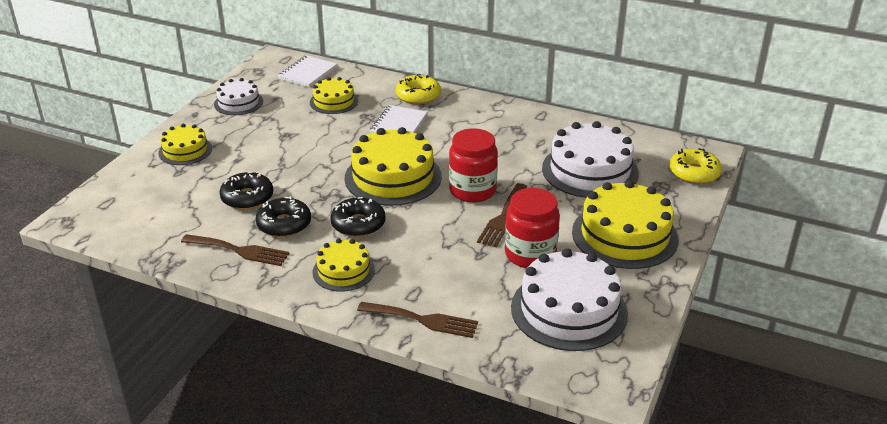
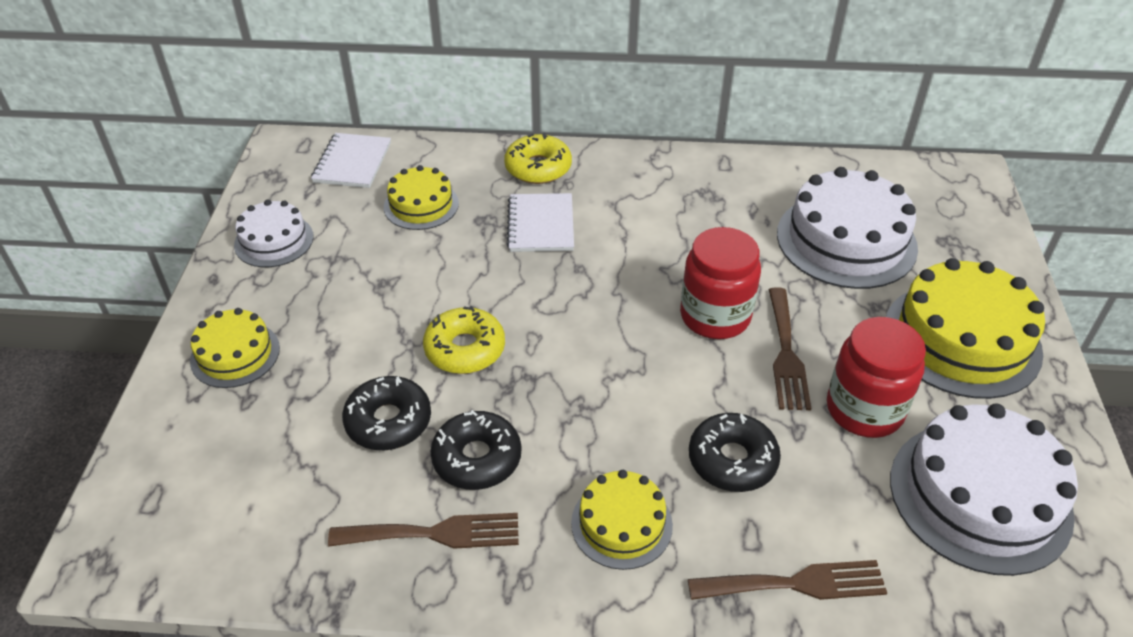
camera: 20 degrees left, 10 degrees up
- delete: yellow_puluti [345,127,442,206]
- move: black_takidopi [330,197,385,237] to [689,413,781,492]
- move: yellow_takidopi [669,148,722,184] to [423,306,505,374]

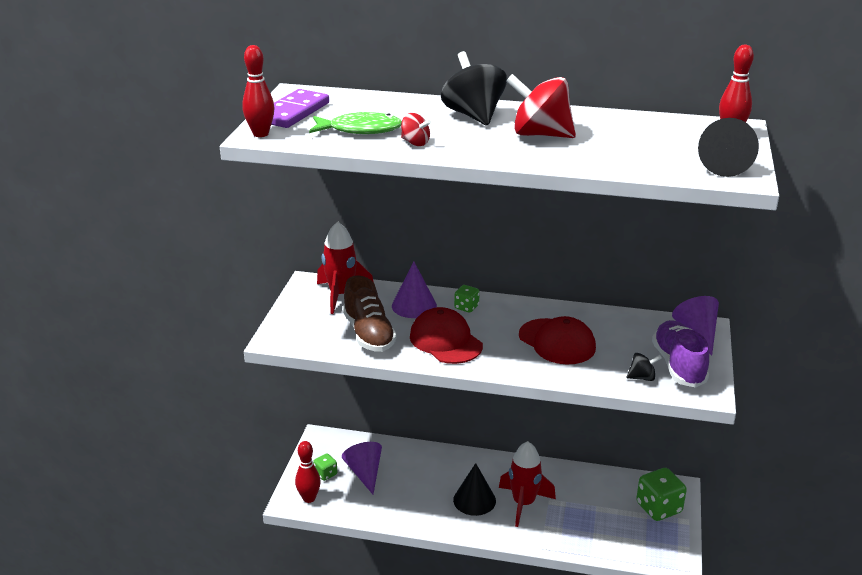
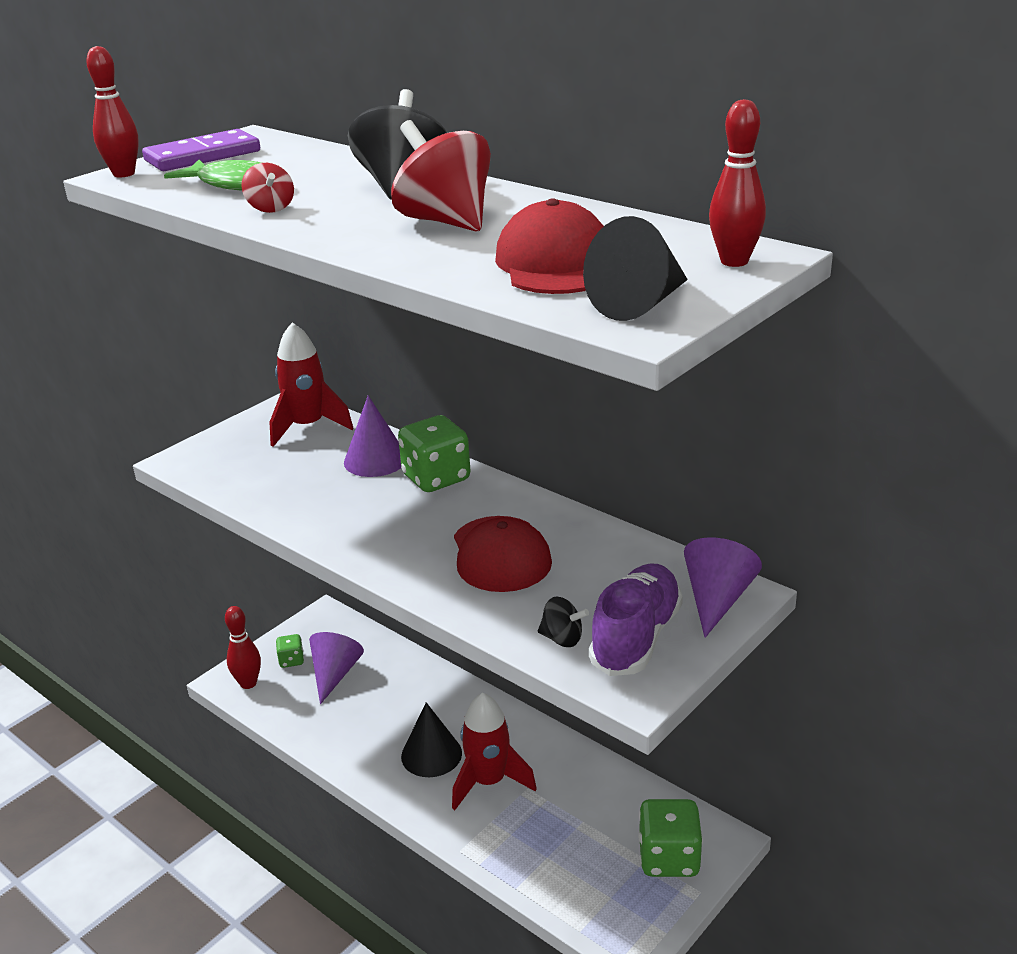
camera: 30 degrees right, 0 degrees up
- delete: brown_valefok [343,275,397,352]
- move: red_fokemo [410,307,483,364] to [495,198,604,294]
- resize: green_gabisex [454,285,480,313] = [398,415,470,492] x1.90

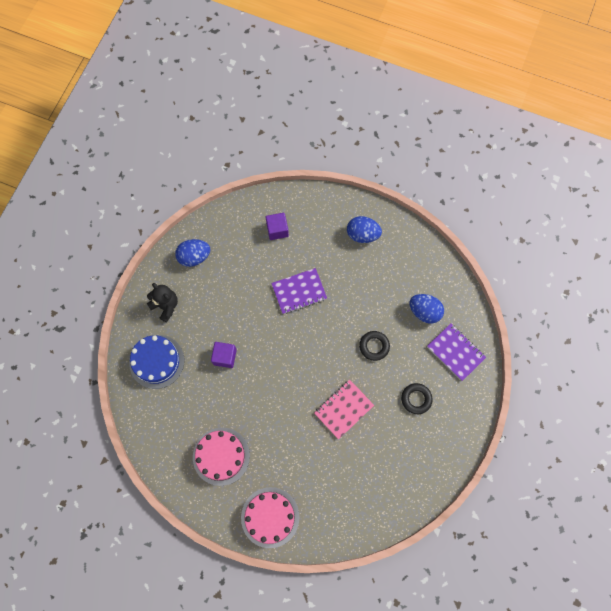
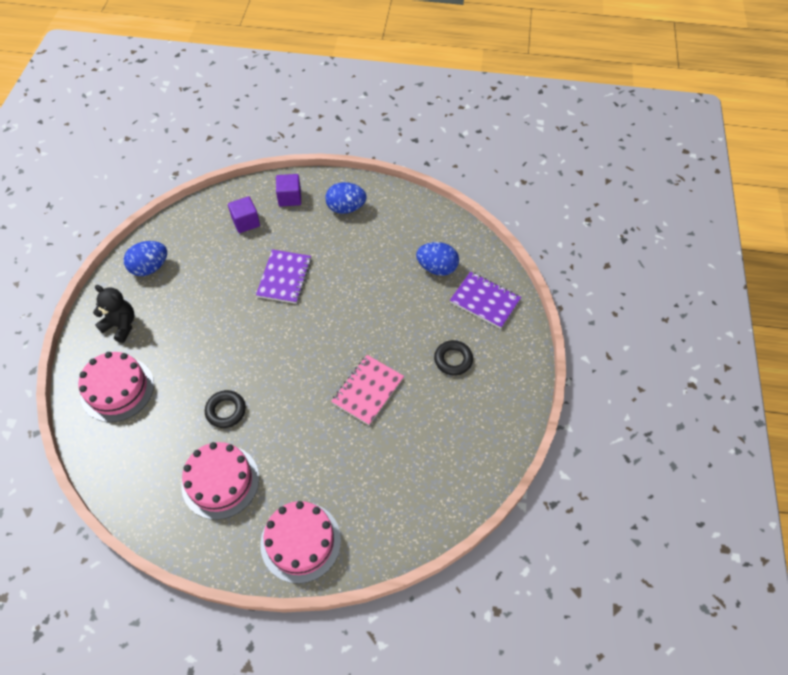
camera: 15 degrees left, 15 degrees down
- move: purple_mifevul [211,342,237,368] to [276,174,301,207]
- move: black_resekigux [359,331,390,361] to [205,390,246,428]
- recolor: blue_puluti [129,335,184,389] to pink_puluti [78,352,154,422]
- rotate: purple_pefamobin [271,268,327,314] = [256,249,312,304] 45 degrees counterclockwise

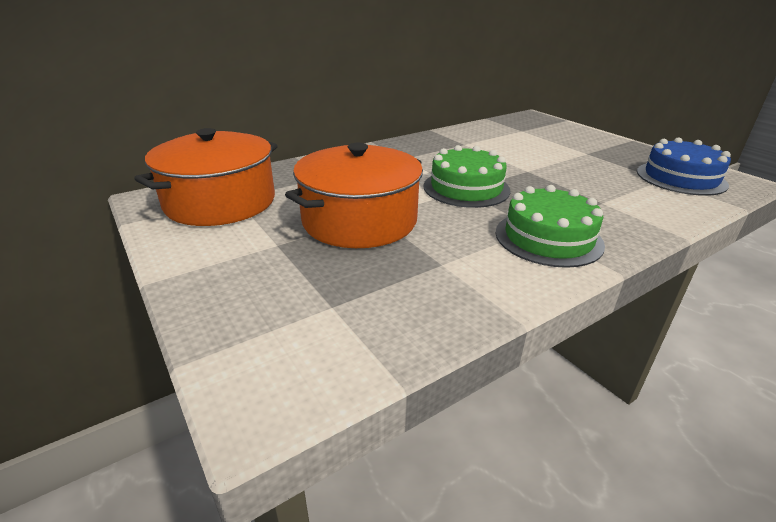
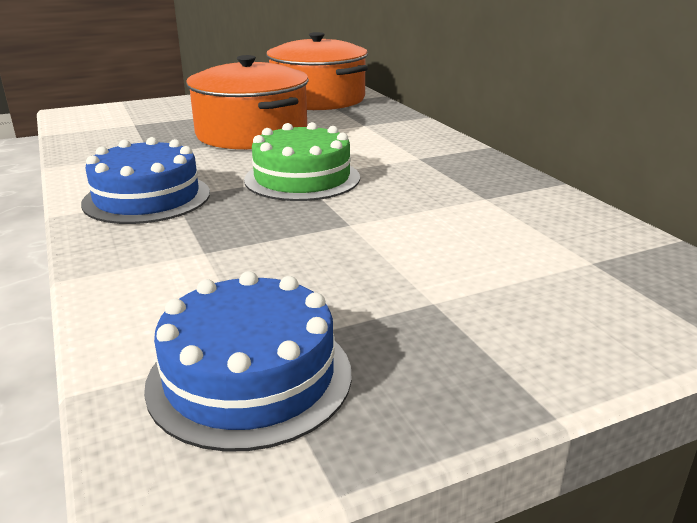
camera: 100 degrees right, 5 degrees down
- recolor: green_puluti [495,185,605,268] to blue_puluti [81,137,210,224]

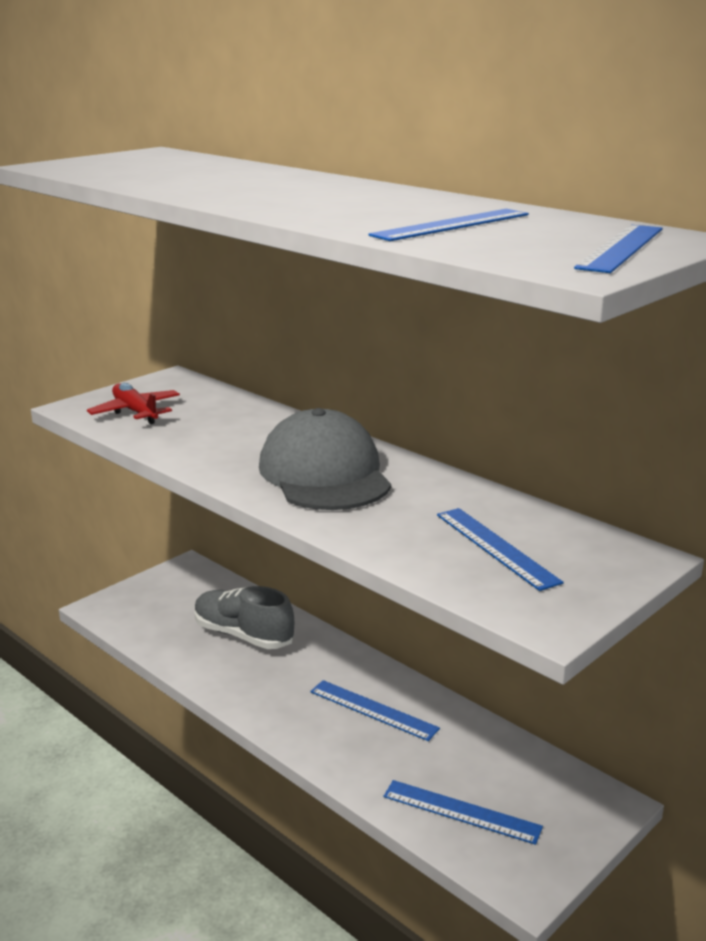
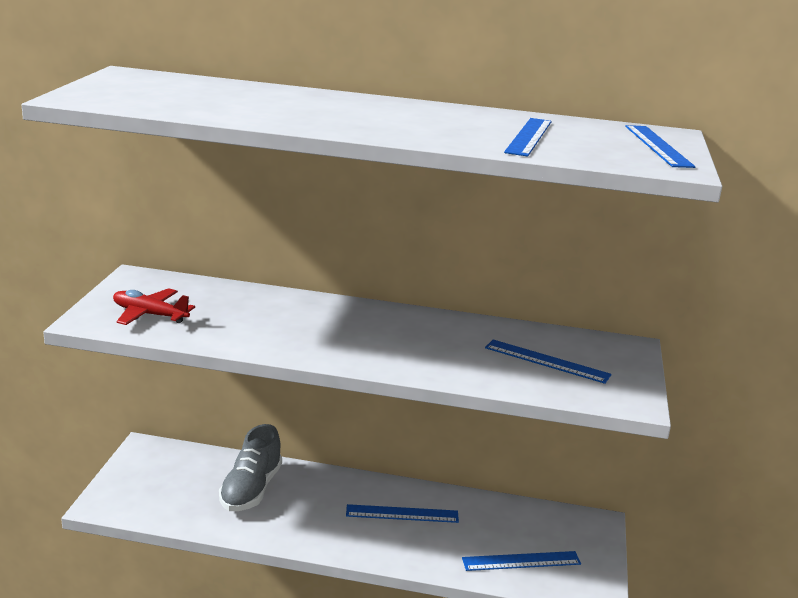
camera: 35 degrees left, 0 degrees up
- delete: grey_fokemo [259,408,391,510]
- rotate: grey_valefok [195,586,294,649] = [219,424,282,511] 75 degrees counterclockwise

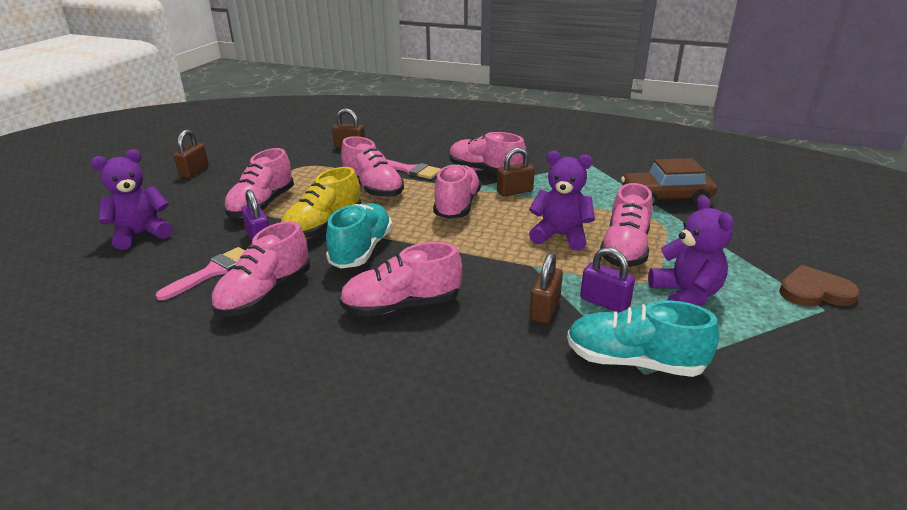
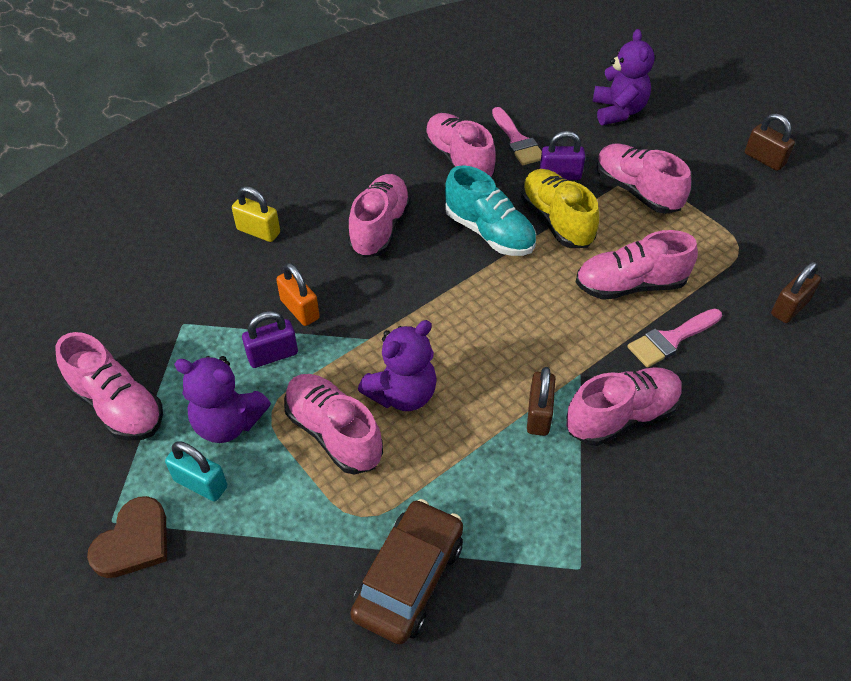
camera: 120 degrees right, 20 degrees up
- delete: turquoise_valefok [567,300,720,377]
- insert: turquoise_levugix [165,441,227,501]
- insert: yellow_levugix [232,186,280,242]
- move: pink_valefok [433,164,481,219] to [55,332,163,441]
- recolor: brown_levugix [530,252,563,324] to orange_levugix [276,263,320,326]

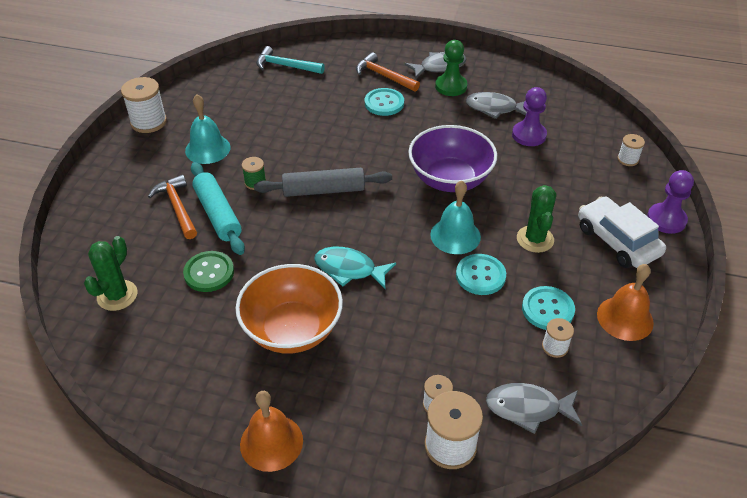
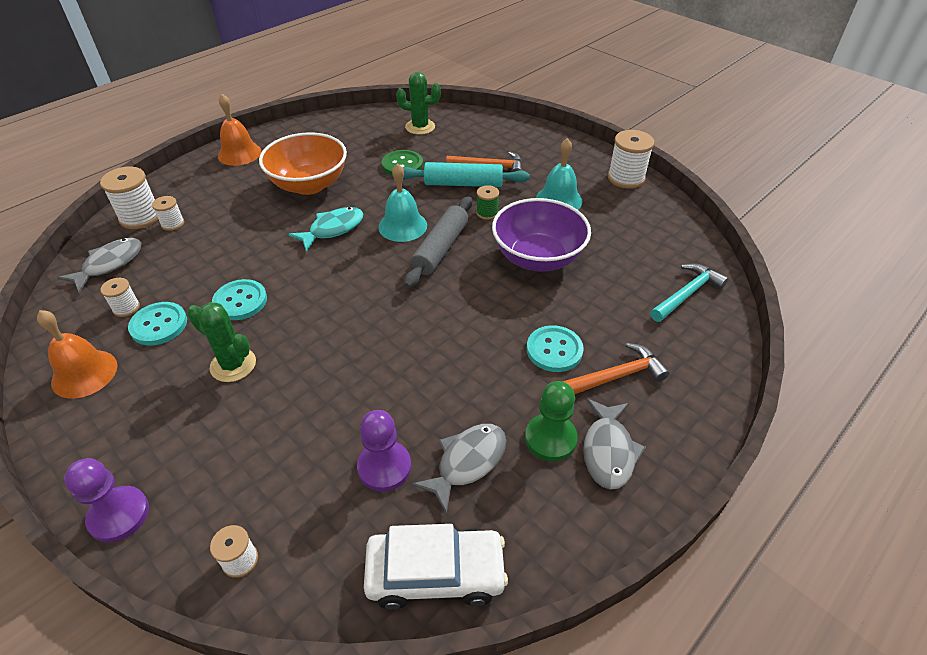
camera: 120 degrees right, 0 degrees up
- move: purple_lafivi [408,125,497,192] to [492,198,591,272]
- move: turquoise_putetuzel [430,180,481,254] to [378,163,427,242]
- move: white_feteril [578,196,666,268] to [364,524,508,610]
- rotate: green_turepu [84,236,137,311] = [396,72,441,135] 45 degrees counterclockwise

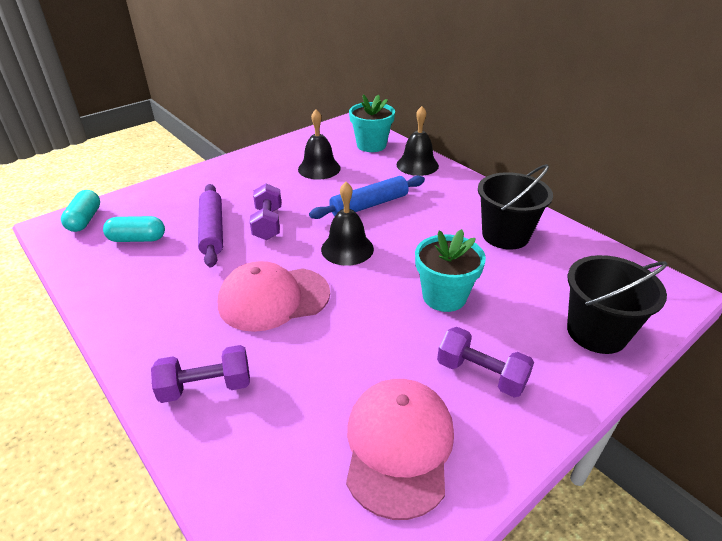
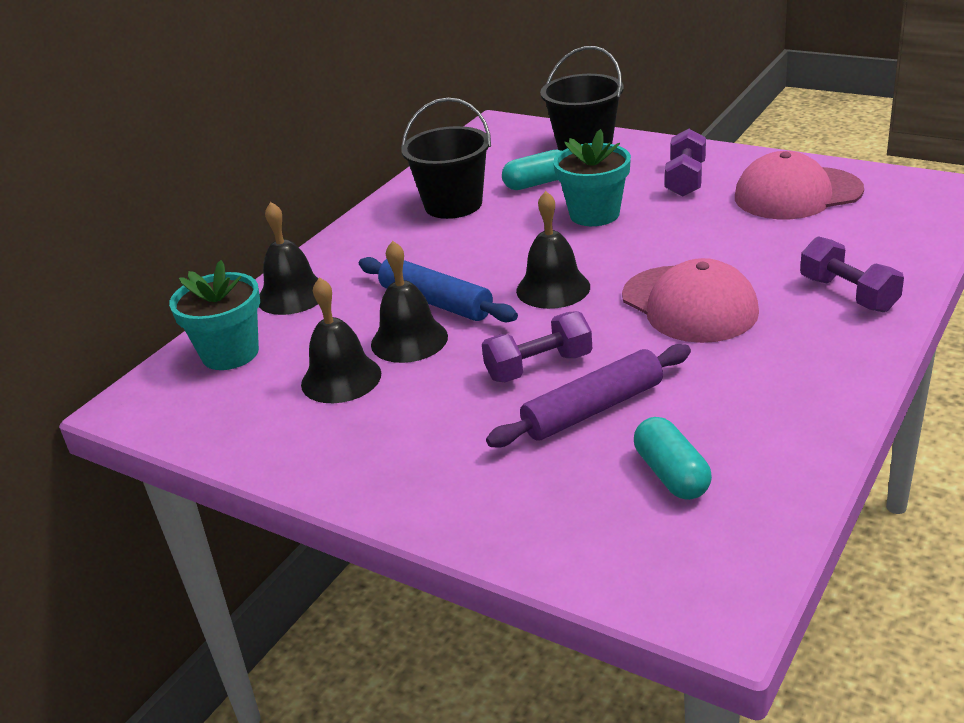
camera: 105 degrees left, 5 degrees down
- insert: black_putetuzel [371,241,448,363]
- move: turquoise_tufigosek [61,190,100,232] to [502,150,561,190]

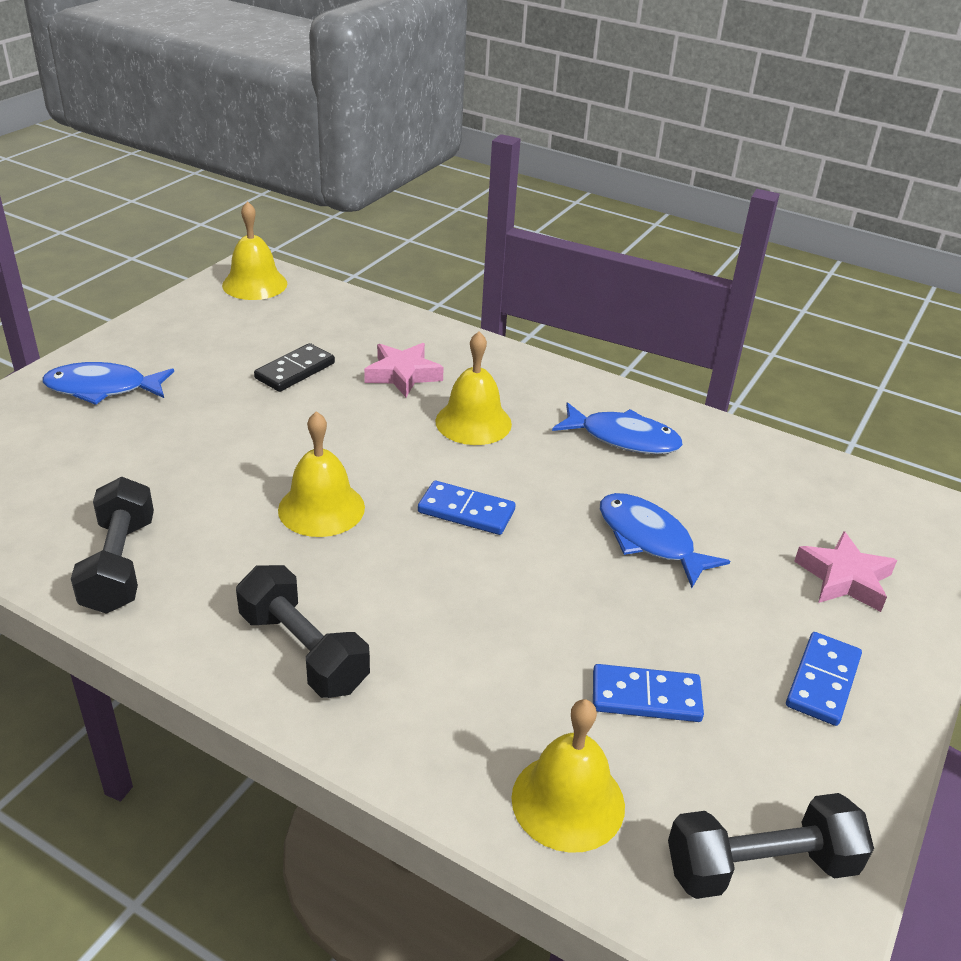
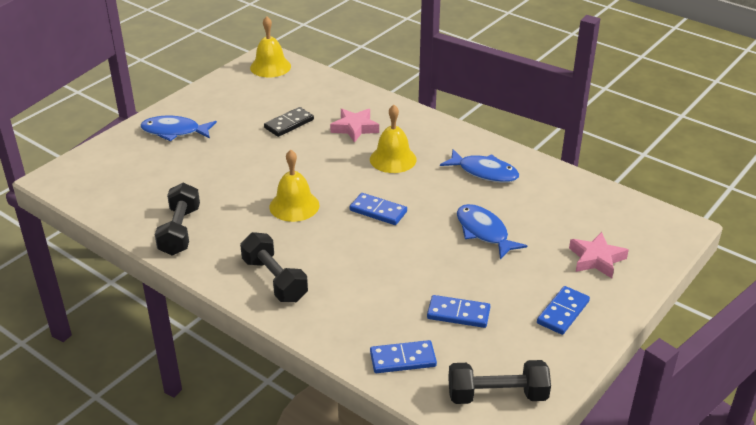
camera: 10 degrees right, 0 degrees up
- replace: yellow_putetuzel [511,699,625,853] to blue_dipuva [370,340,437,373]

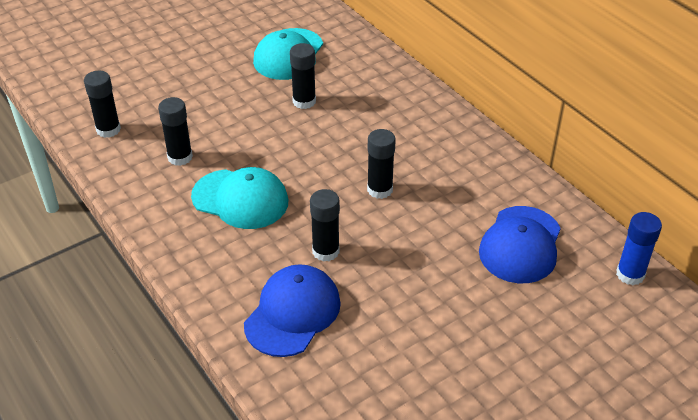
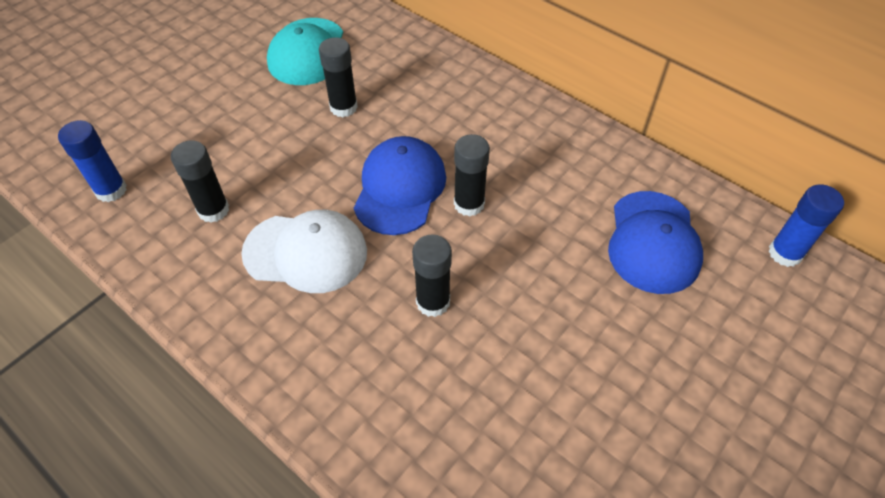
camera: 15 degrees left, 10 degrees up
- move: blue_fokemo [244,264,341,357] to [354,136,446,235]
- recolor: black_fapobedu [84,71,121,138] to blue_fapobedu [58,120,127,202]
- recolor: turquoise_fokemo [191,167,288,229] to white_fokemo [241,210,367,293]

